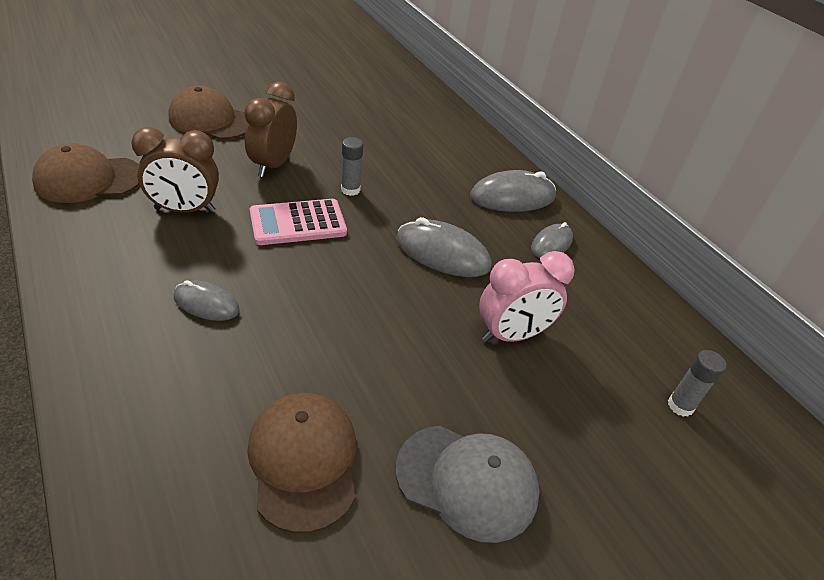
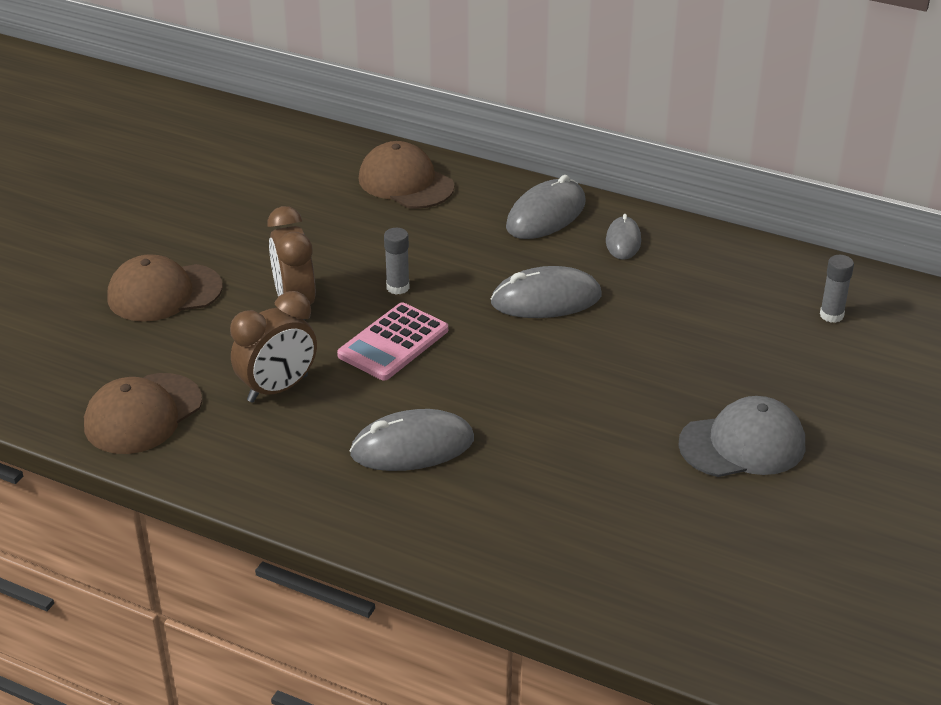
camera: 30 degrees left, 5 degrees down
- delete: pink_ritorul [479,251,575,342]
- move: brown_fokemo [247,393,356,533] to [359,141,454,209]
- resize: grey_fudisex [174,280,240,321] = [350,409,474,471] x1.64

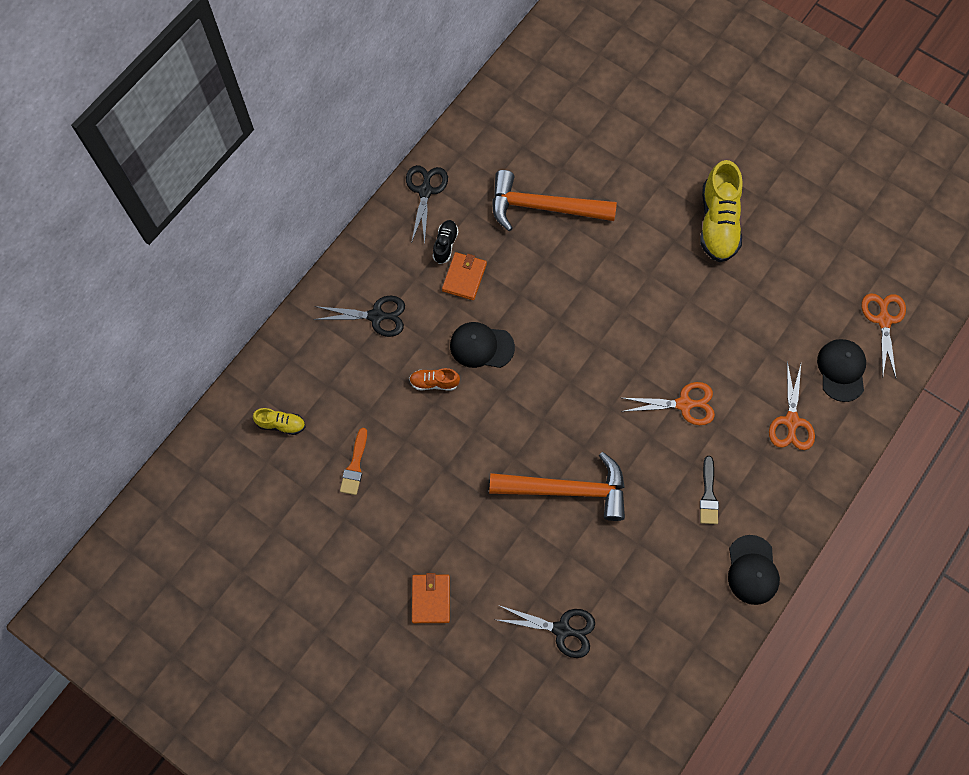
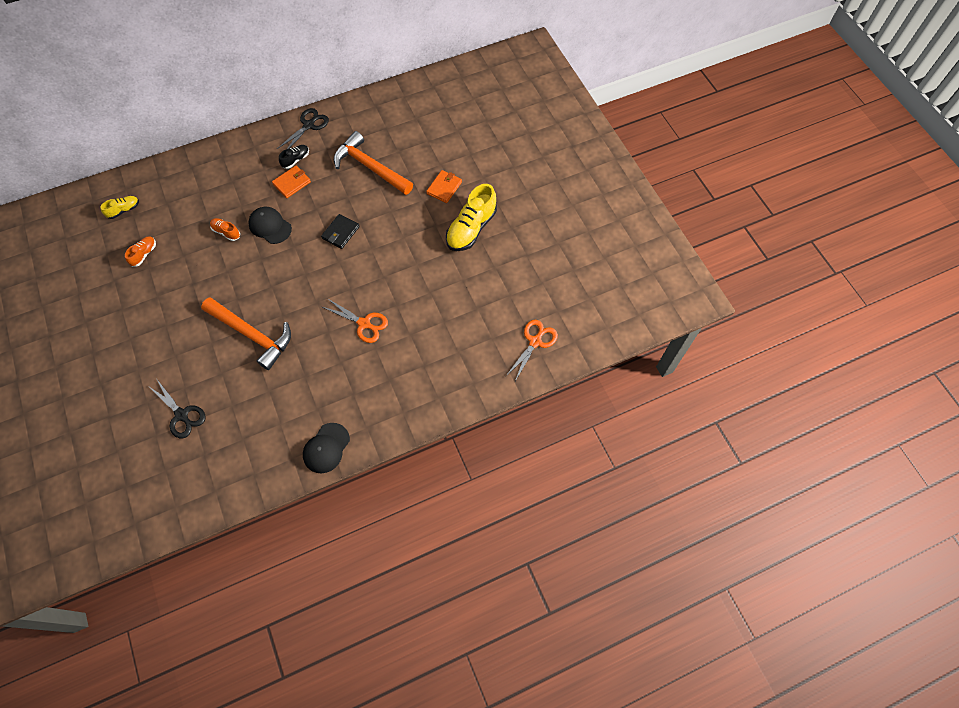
camera: 30 degrees right, 5 degrees down
- delete: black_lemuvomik [314,296,405,337]
- delete: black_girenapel [700,456,719,524]
- delete: orange_lemuvomik [769,361,815,450]
- delete: black_fokemo [817,339,866,402]
- insert: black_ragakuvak [321,214,360,249]
- move: orange_ragakuvak [412,573,450,623] to [426,170,462,203]
- replace: orange_girenapel [340,428,367,495] to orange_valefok [125,236,156,267]
- rotate: yellow_valefok [253,408,305,435] = [100,196,139,219] 75 degrees counterclockwise

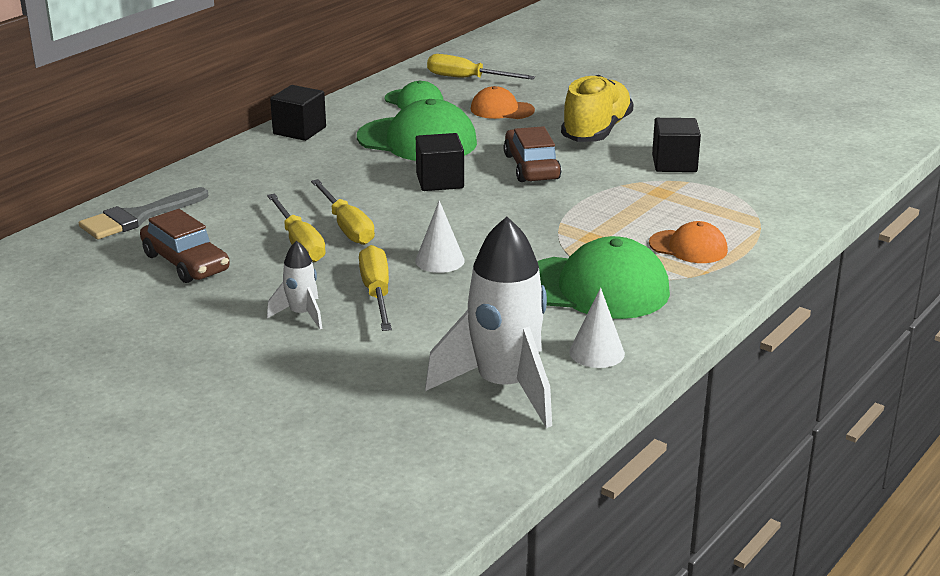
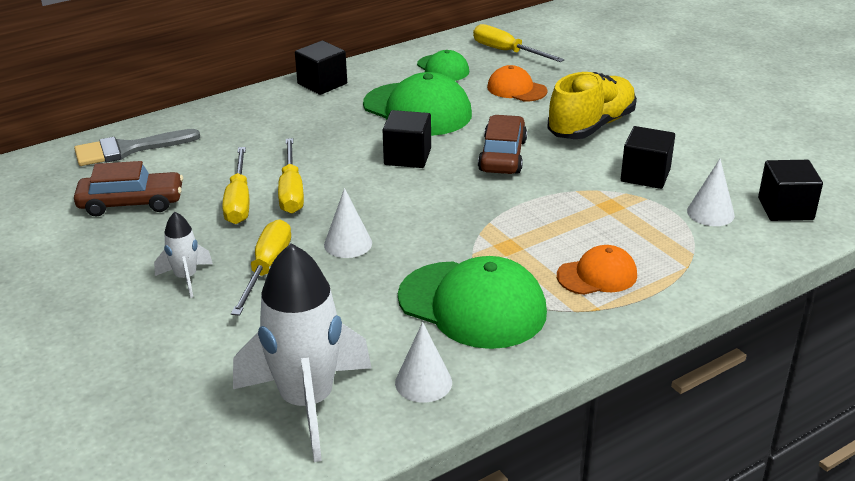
camera: 20 degrees right, 5 degrees up
- insert: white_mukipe [687,159,735,226]
- insert: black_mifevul [758,160,823,221]
- rotate: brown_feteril [140,209,230,283] = [74,161,183,216] 75 degrees counterclockwise
- rotate: orange_fokemo [649,221,728,263] = [557,245,637,295] 60 degrees counterclockwise

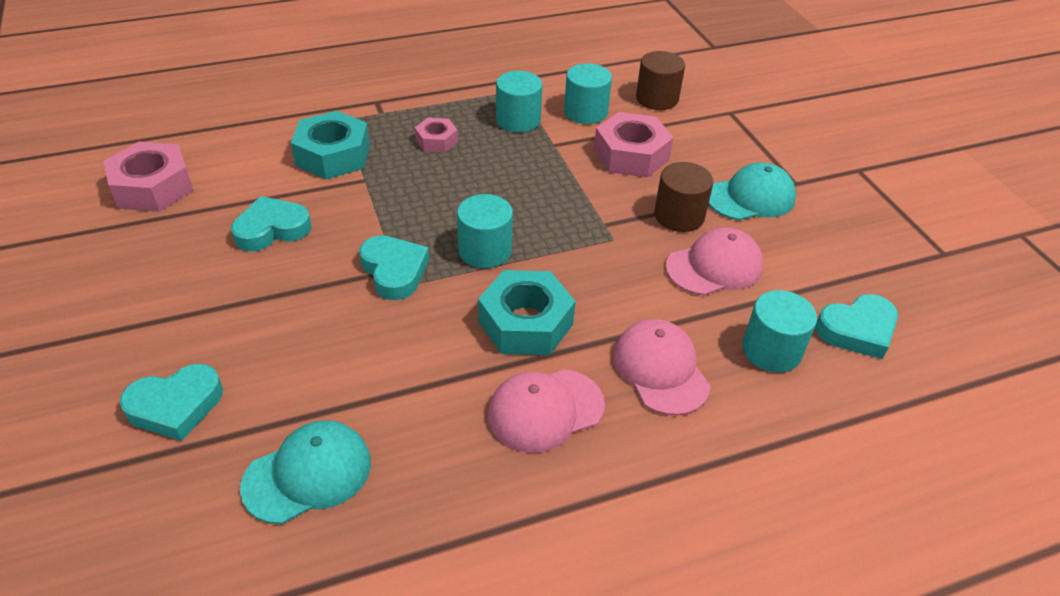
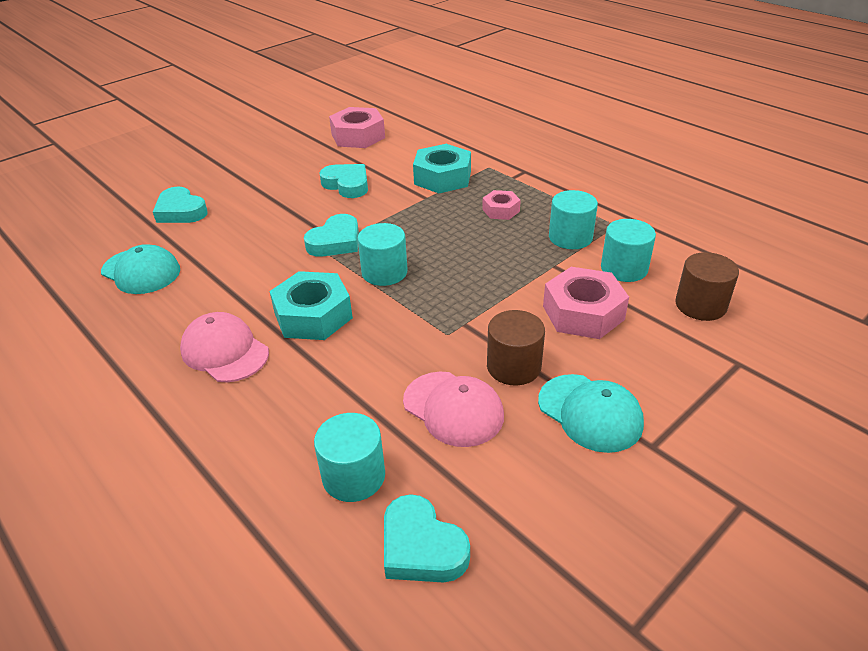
camera: 70 degrees right, 5 degrees down
- delete: pink_fokemo [613,319,711,416]

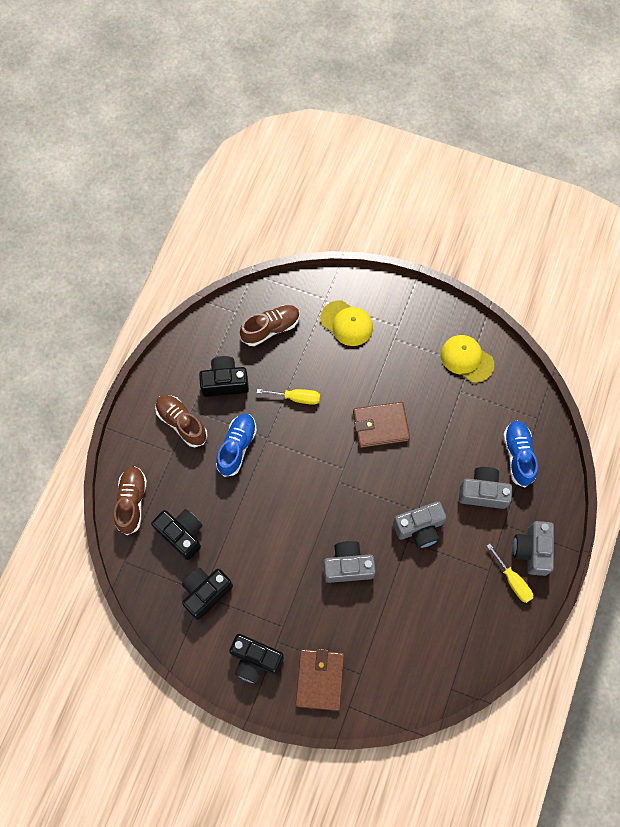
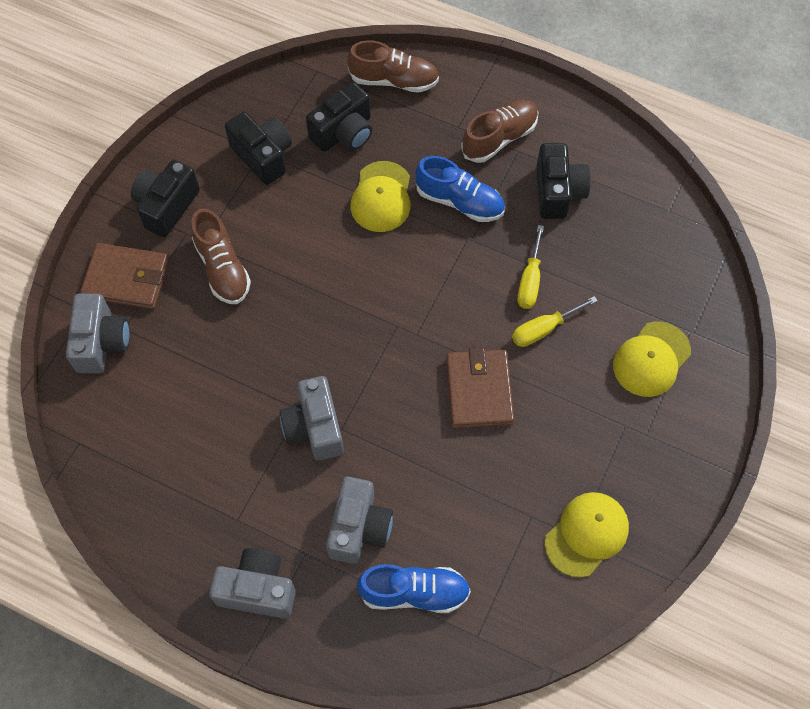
camera: 95 degrees right, 5 degrees down
- insert: yellow_fokemo [351,161,410,232]
- move: brown_valefok [240,305,300,346] to [191,208,251,304]
- move: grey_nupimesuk [324,541,376,583] to [66,294,130,373]
- move: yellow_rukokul [487,544,533,603] to [512,296,598,347]

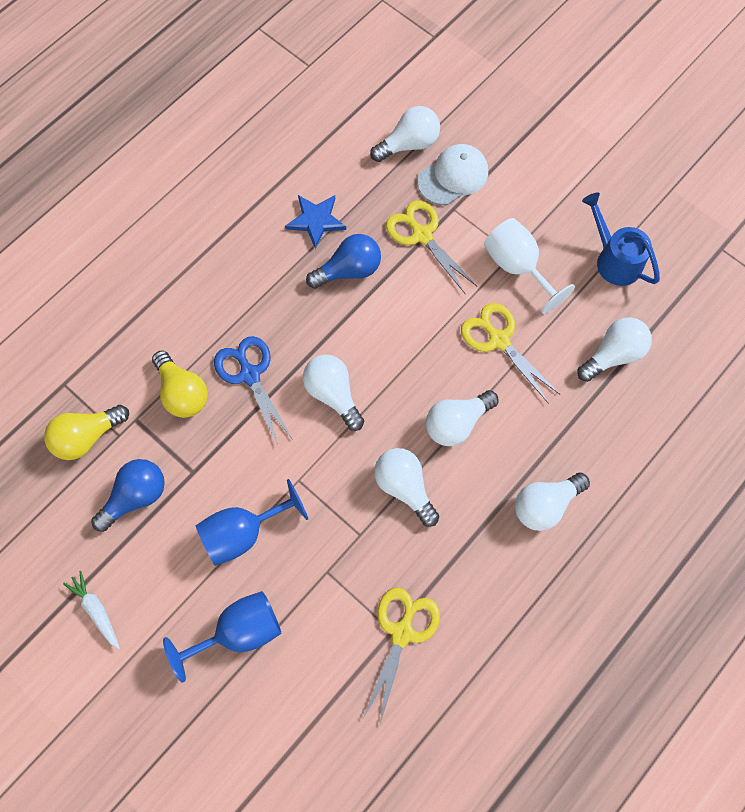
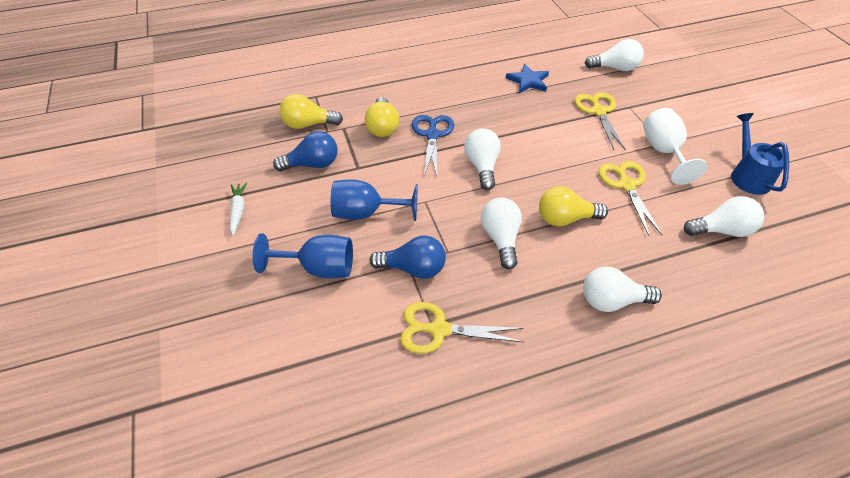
camera: 30 degrees right, 20 degrees down
- delete: white_fokemo [418,144,488,205]
- move: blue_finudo [306,234,381,289] to [369,235,446,279]
- recolor: white_finudo [426,390,499,446] to yellow_finudo [539,186,608,226]
- rotate: yellow_lemuvomik [364,588,440,724] = [400,302,523,354] 135 degrees counterclockwise

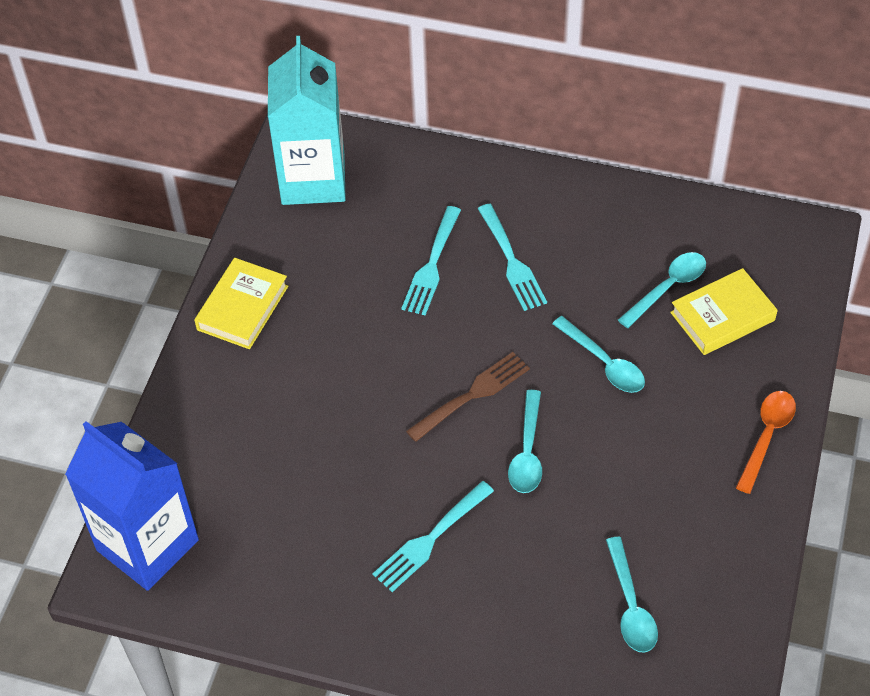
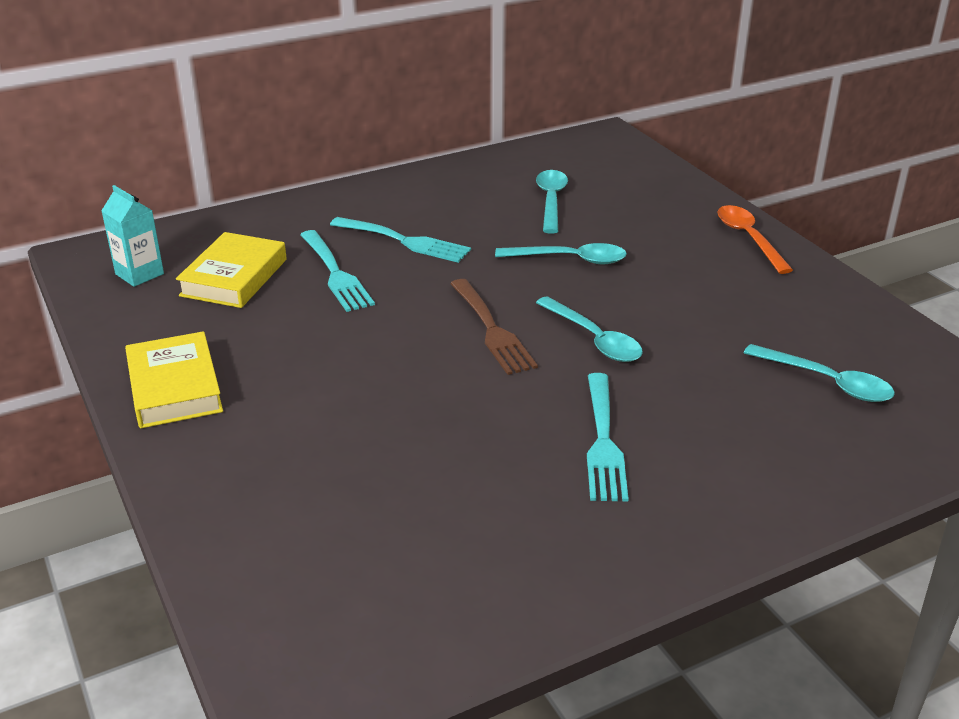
camera: 45 degrees left, 20 degrees down
- delete: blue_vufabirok [65,421,199,591]
- move: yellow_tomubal [670,268,777,355] to [176,232,287,308]
- rotate: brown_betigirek [406,352,530,442] = [450,279,538,375] 150 degrees clockwise
- resize: turquoise_vufabirok [268,36,346,205] = [101,185,164,287] x0.45

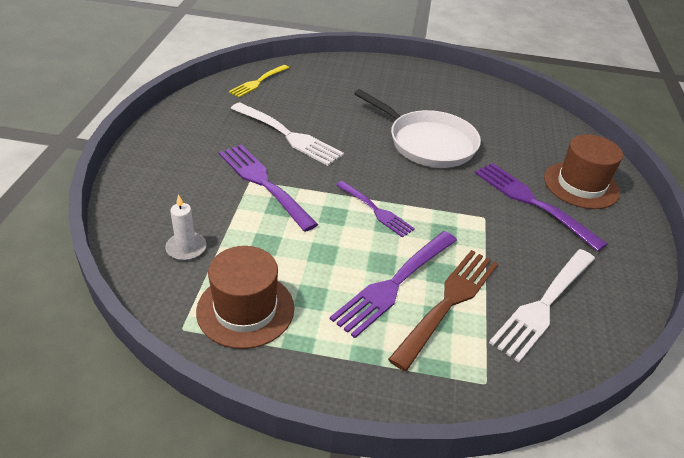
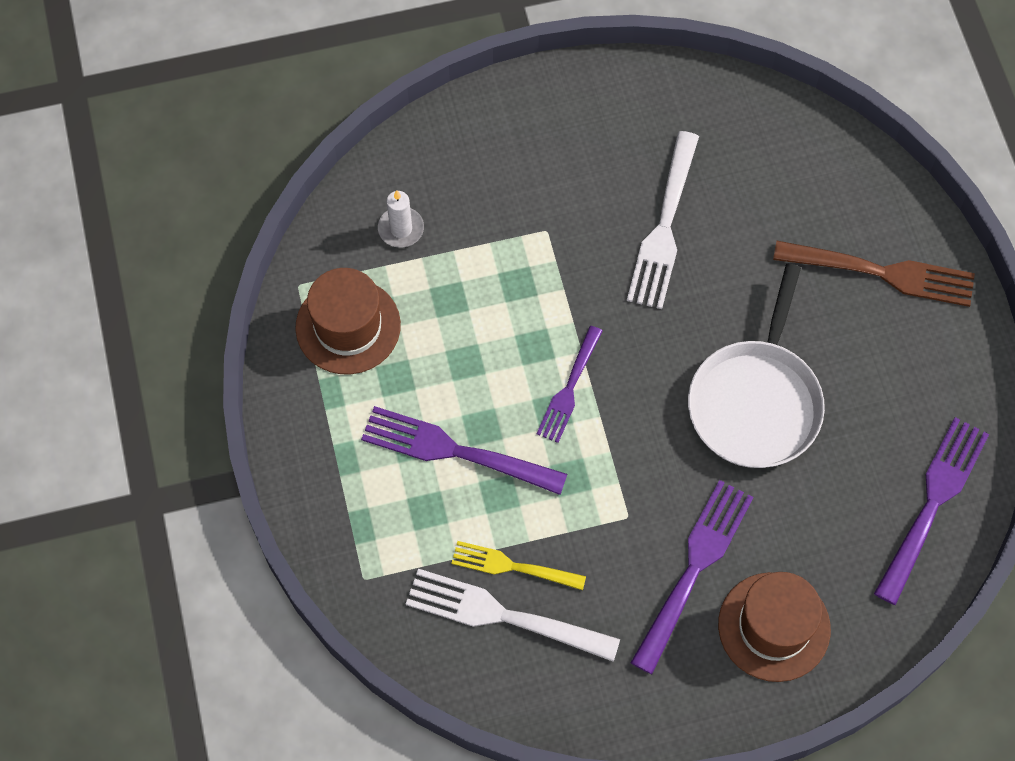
camera: 70 degrees right, 25 degrees up
- move: purple_betigirek [219,145,318,232] to [874,417,989,605]
- move: yellow_betigirek [229,65,289,97] to [451,541,586,590]
- move: brown_betigirek [388,250,499,371] to [773,241,975,307]

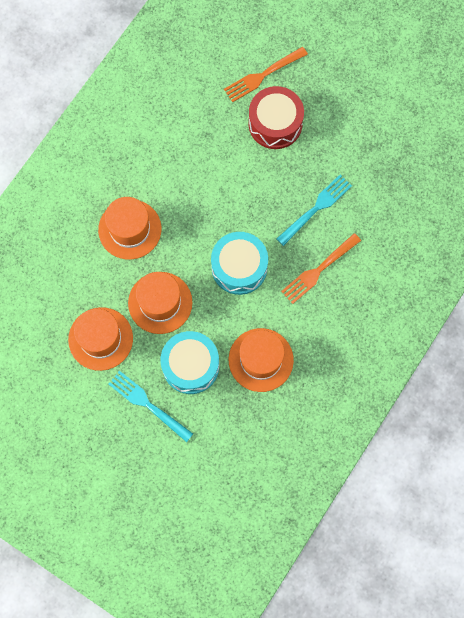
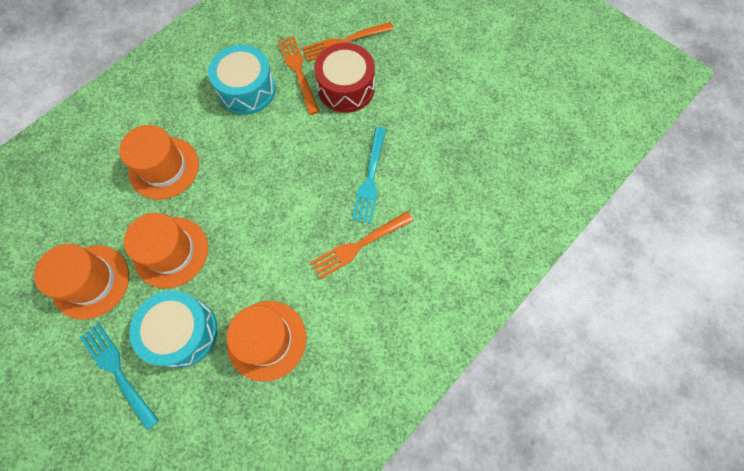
camera: 10 degrees right, 5 degrees down
- insert: orange_betigirek [278,36,320,115]
- move: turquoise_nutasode [211,232,268,295] to [208,45,276,115]
- rotate: turquoise_betigirek [277,175,352,246] = [352,127,386,224] 135 degrees clockwise

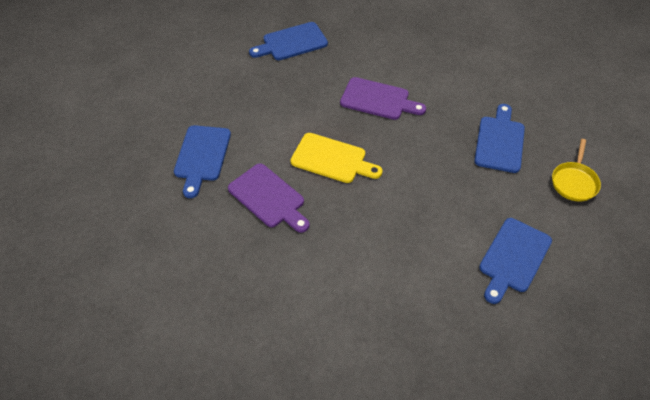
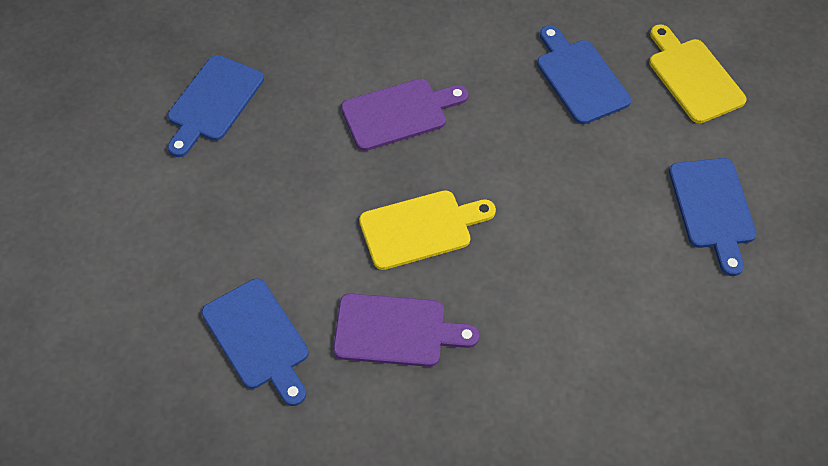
camera: 40 degrees left, 5 degrees up
- replace: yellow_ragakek [552,139,601,202] to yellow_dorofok [649,24,747,123]

